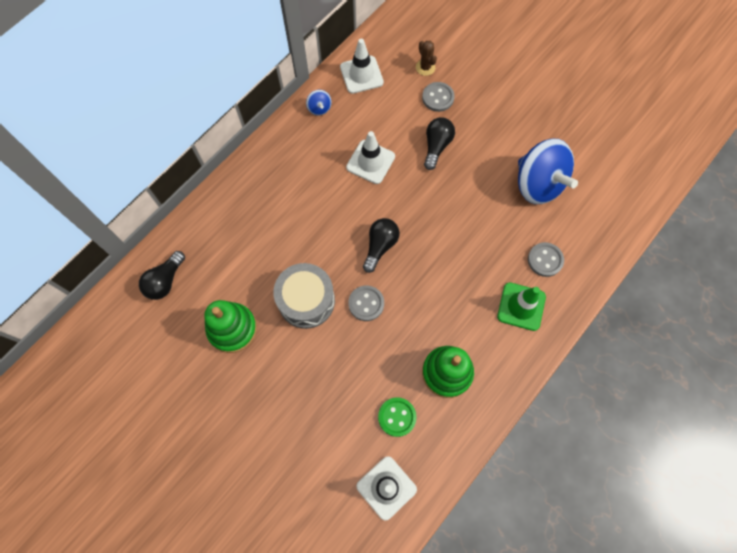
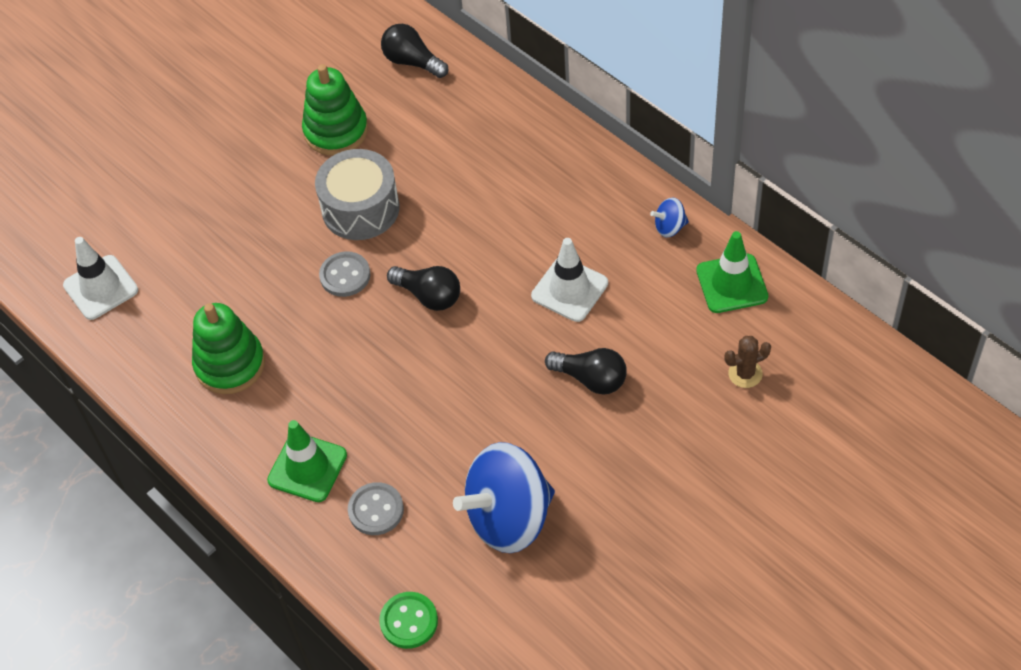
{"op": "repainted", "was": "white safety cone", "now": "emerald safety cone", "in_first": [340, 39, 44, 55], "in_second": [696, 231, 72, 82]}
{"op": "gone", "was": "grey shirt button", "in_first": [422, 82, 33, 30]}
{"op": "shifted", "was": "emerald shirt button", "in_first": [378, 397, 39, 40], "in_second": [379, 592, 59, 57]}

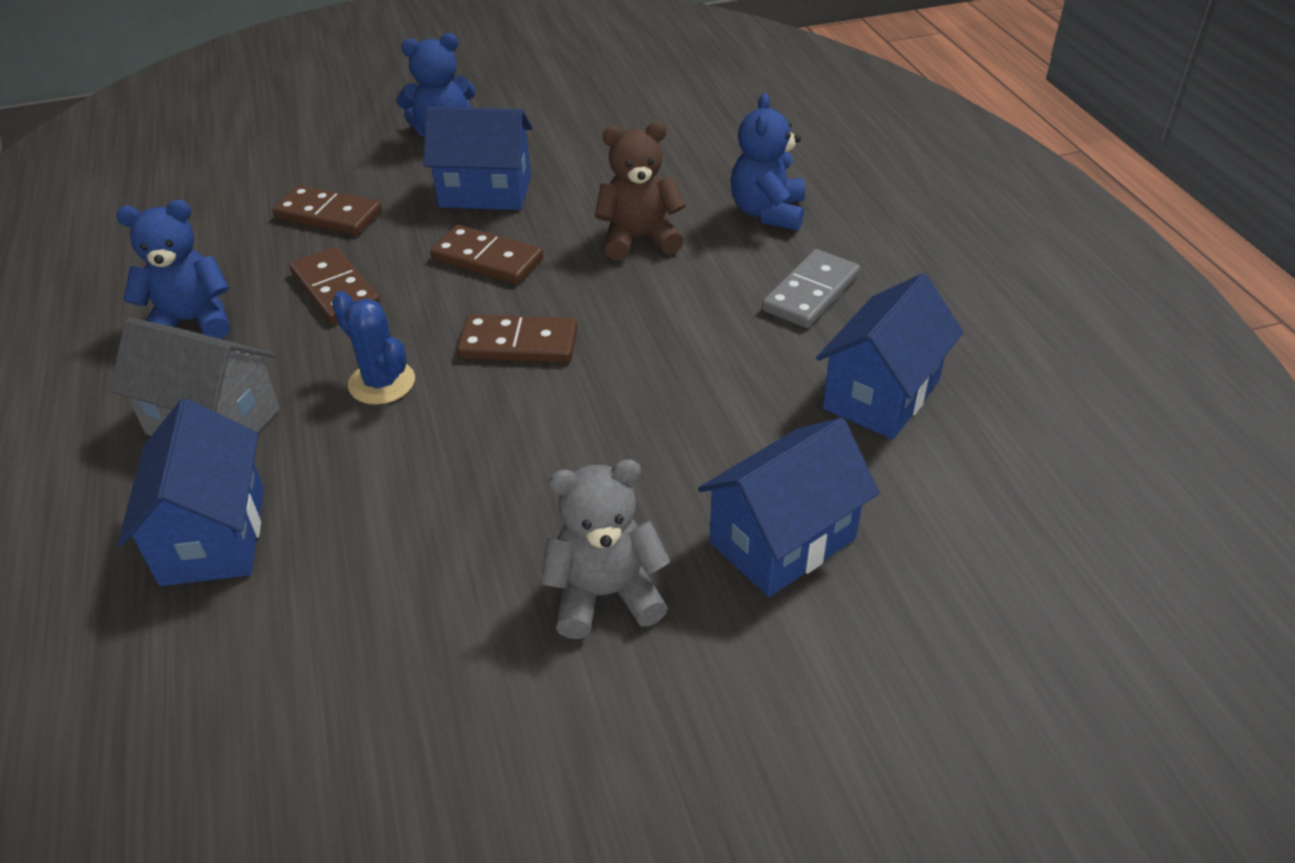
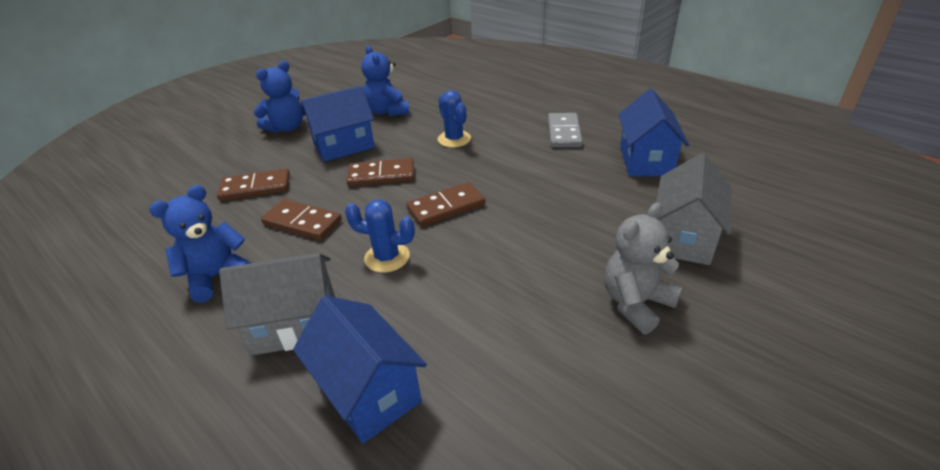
{"op": "shifted", "was": "blue stuffed bear", "in_first": [731, 93, 74, 138], "in_second": [361, 45, 49, 71]}
{"op": "swapped", "was": "brown stuffed bear", "now": "blue cactus", "in_first": [595, 122, 91, 138], "in_second": [438, 90, 33, 57]}
{"op": "repainted", "was": "blue cottage", "now": "grey cottage", "in_first": [698, 418, 181, 179], "in_second": [656, 153, 75, 112]}

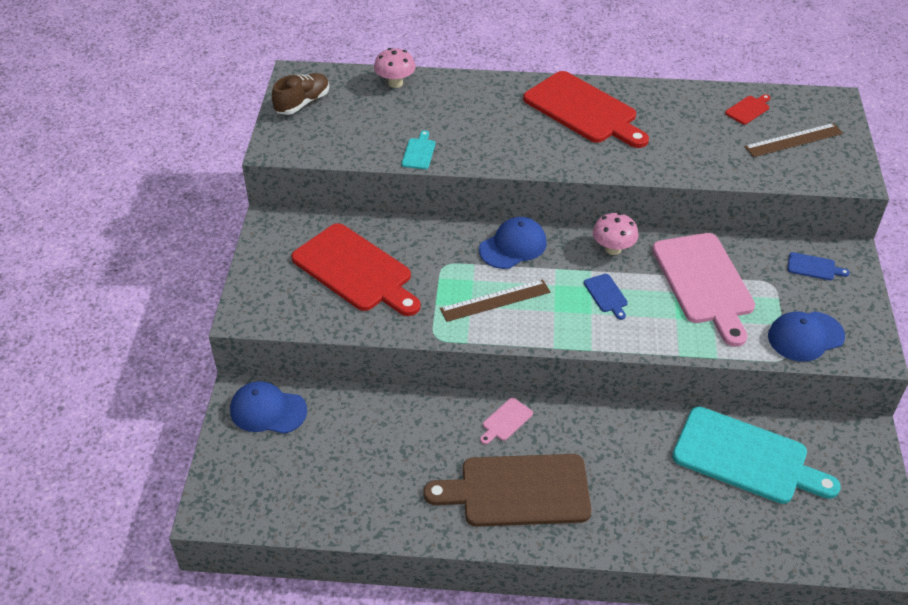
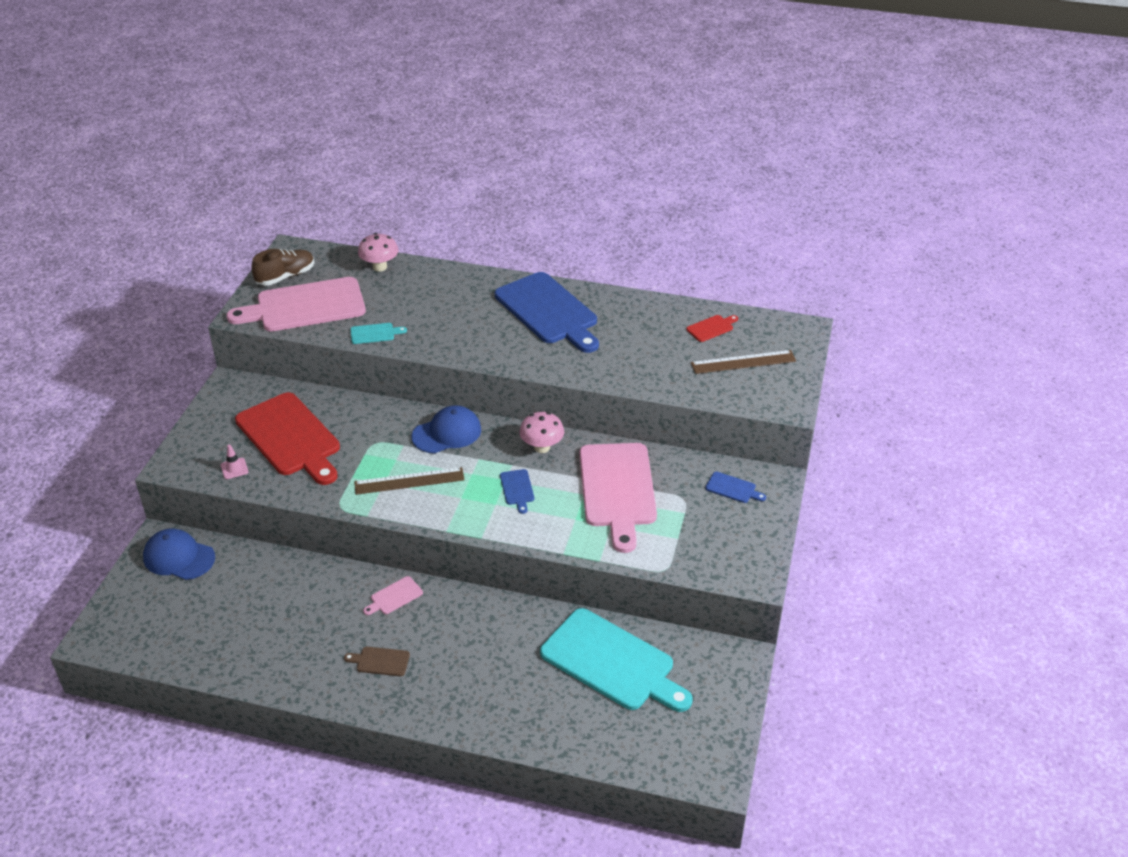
{"op": "repainted", "was": "scarlet chopping board", "now": "blue chopping board", "in_first": [523, 71, 126, 77], "in_second": [495, 272, 104, 81]}
{"op": "rotated", "was": "aqua chopping board", "in_first": [402, 131, 33, 38], "in_second": [350, 323, 57, 21], "clockwise": 60}
{"op": "gone", "was": "blue peaked cap", "in_first": [768, 311, 77, 51]}
{"op": "scaled", "was": "brown chopping board", "in_first": [423, 454, 168, 73], "in_second": [344, 647, 66, 29], "ratio": 0.41}
{"op": "new", "now": "rosy chopping board", "in_second": [226, 277, 140, 54]}
{"op": "new", "now": "rosy safety cone", "in_second": [220, 445, 29, 34]}

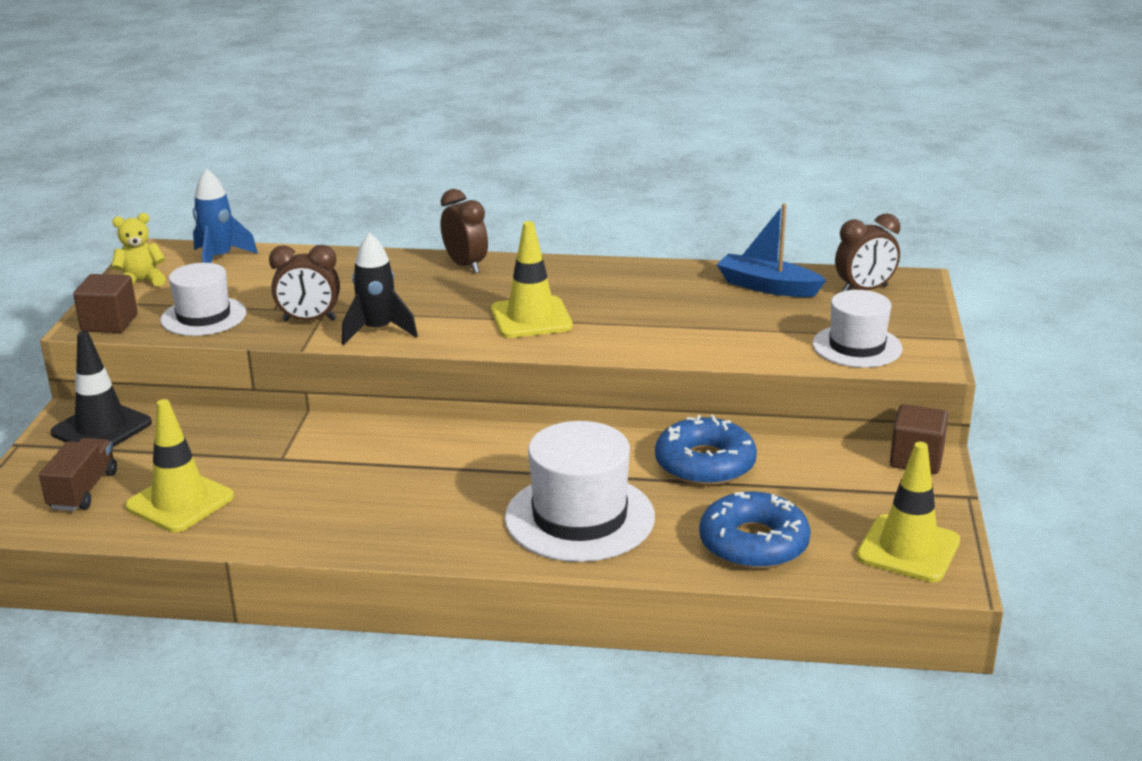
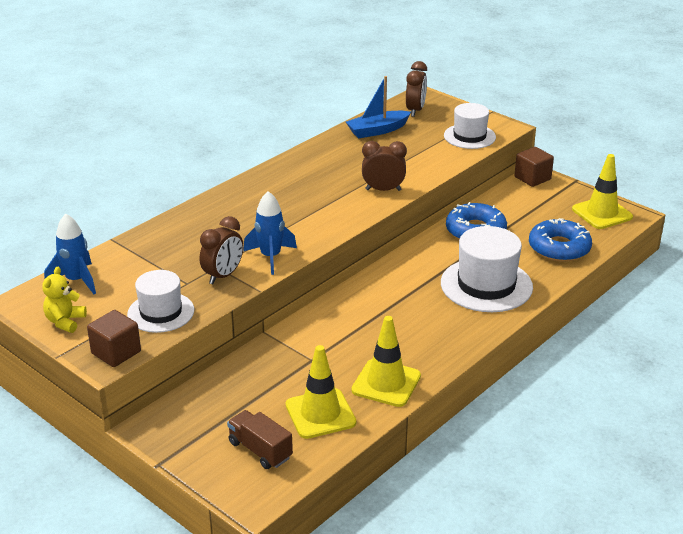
{"op": "shifted", "was": "brown alarm clock", "in_first": [441, 189, 47, 85], "in_second": [362, 141, 45, 50]}
{"op": "shifted", "was": "yellow safety cone", "in_first": [491, 221, 82, 117], "in_second": [351, 316, 70, 91]}
{"op": "repainted", "was": "black toy rocket", "now": "blue toy rocket", "in_first": [342, 233, 76, 112], "in_second": [243, 191, 54, 84]}
{"op": "gone", "was": "black safety cone", "in_first": [51, 331, 101, 116]}

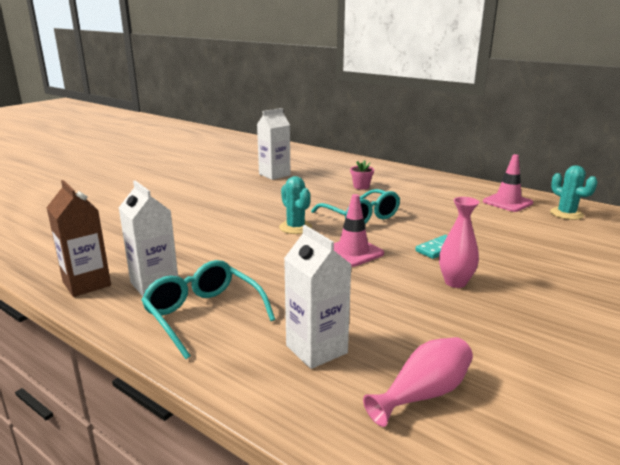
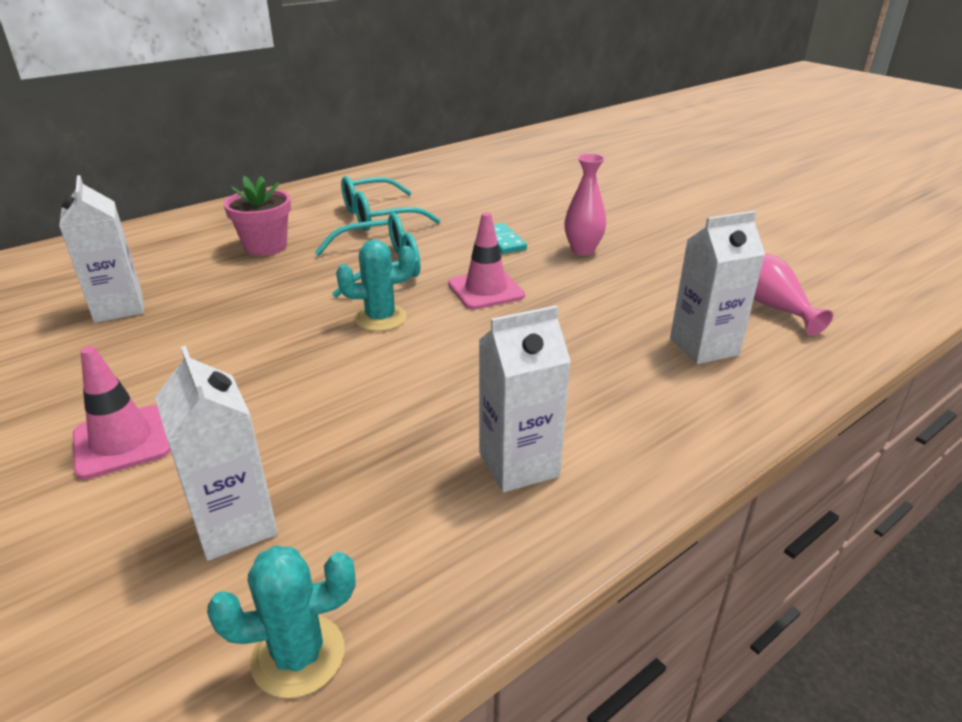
{"op": "shifted", "was": "rosy safety cone", "in_first": [483, 154, 50, 58], "in_second": [73, 346, 98, 133]}
{"op": "scaled", "was": "rosy flower pot", "in_first": [350, 160, 24, 30], "in_second": [223, 176, 68, 80], "ratio": 1.65}
{"op": "shifted", "was": "aqua cactus", "in_first": [550, 165, 47, 55], "in_second": [207, 545, 148, 153]}
{"op": "gone", "was": "brown carton", "in_first": [46, 180, 65, 117]}
{"op": "shifted", "was": "aqua eyeglasses", "in_first": [141, 260, 135, 99], "in_second": [341, 176, 99, 55]}
{"op": "new", "now": "white carton", "in_second": [155, 346, 123, 215]}

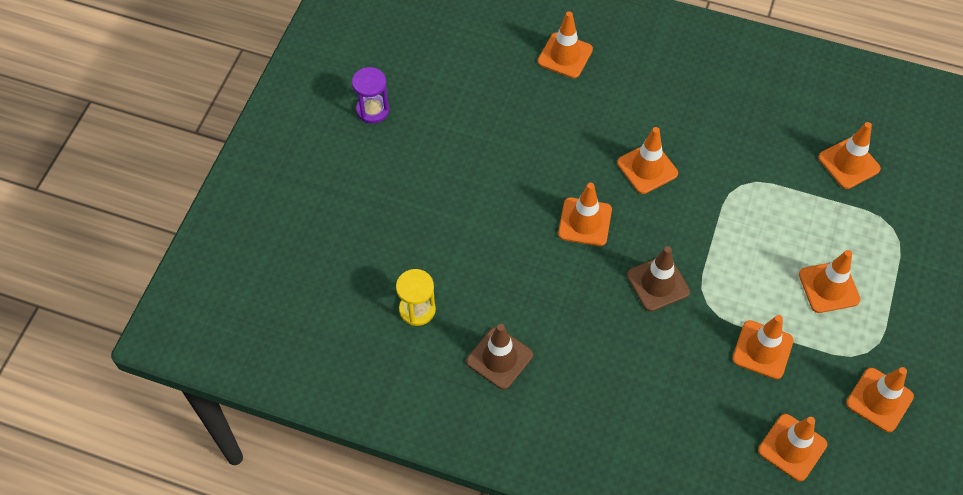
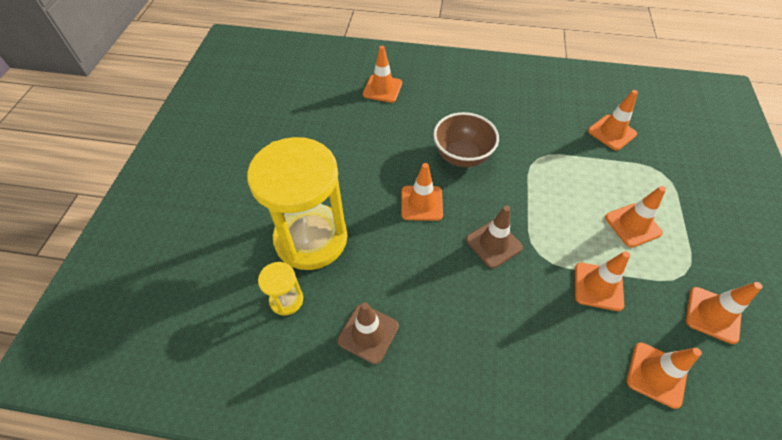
{"op": "gone", "was": "violet hourglass", "in_first": [352, 67, 38, 56]}
{"op": "swapped", "was": "bright orange safety cone", "now": "brown bowl", "in_first": [617, 127, 61, 67], "in_second": [433, 112, 66, 55]}
{"op": "new", "now": "yellow hourglass", "in_second": [247, 137, 100, 133]}

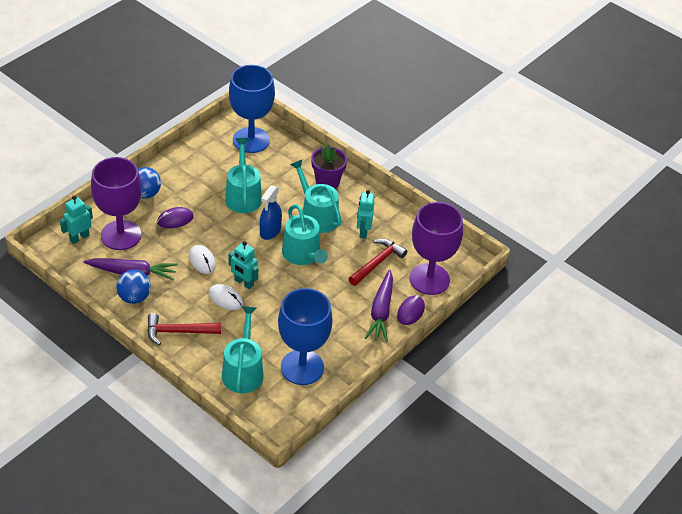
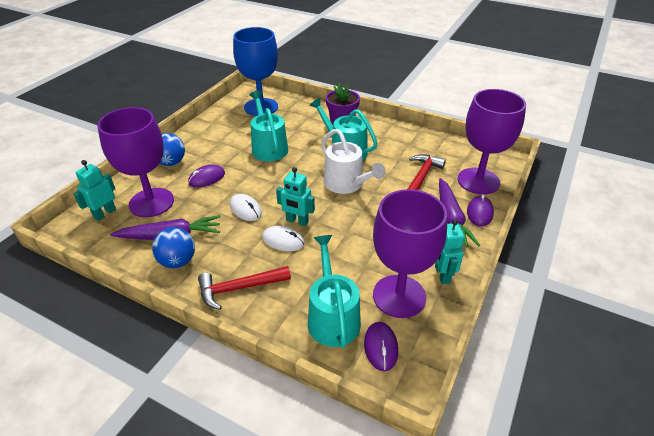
{"op": "gone", "was": "blue spray cleaner", "in_first": [260, 185, 22, 55]}
{"op": "shifted", "was": "aqua robot", "in_first": [357, 190, 18, 49], "in_second": [435, 219, 30, 65]}
{"op": "repainted", "was": "aqua watering can", "now": "white watering can", "in_first": [282, 204, 46, 61], "in_second": [321, 129, 64, 65]}
{"op": "repainted", "was": "blue chalice", "now": "violet chalice", "in_first": [278, 288, 55, 97], "in_second": [373, 189, 74, 129]}
{"op": "new", "now": "violet computer mouse", "in_second": [364, 322, 34, 49]}

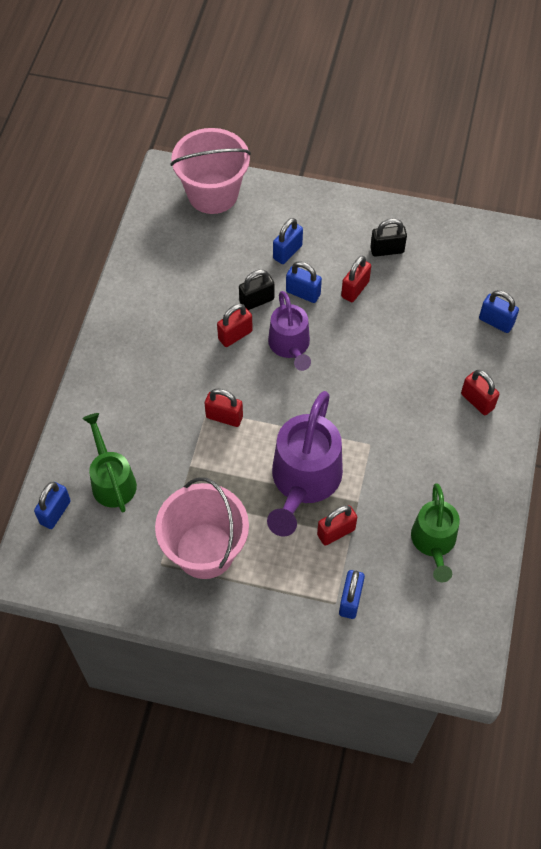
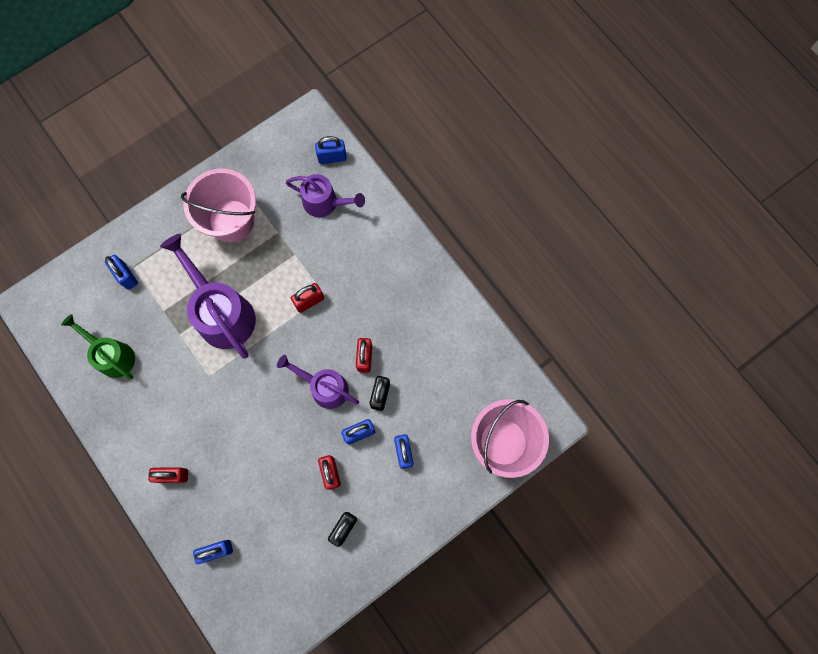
{"op": "repainted", "was": "emerald watering can", "now": "violet watering can", "in_first": [82, 413, 55, 99], "in_second": [286, 174, 79, 43]}
{"op": "rotated", "was": "blue lock", "in_first": [34, 482, 37, 47], "in_second": [315, 136, 32, 28], "clockwise": -75}
{"op": "gone", "was": "scarlet lock", "in_first": [317, 505, 40, 41]}

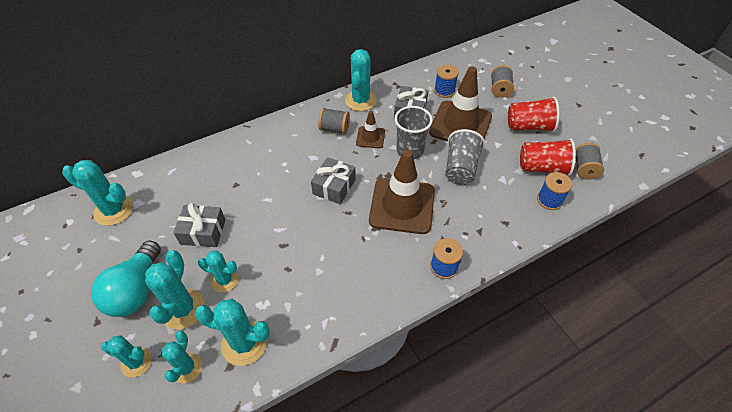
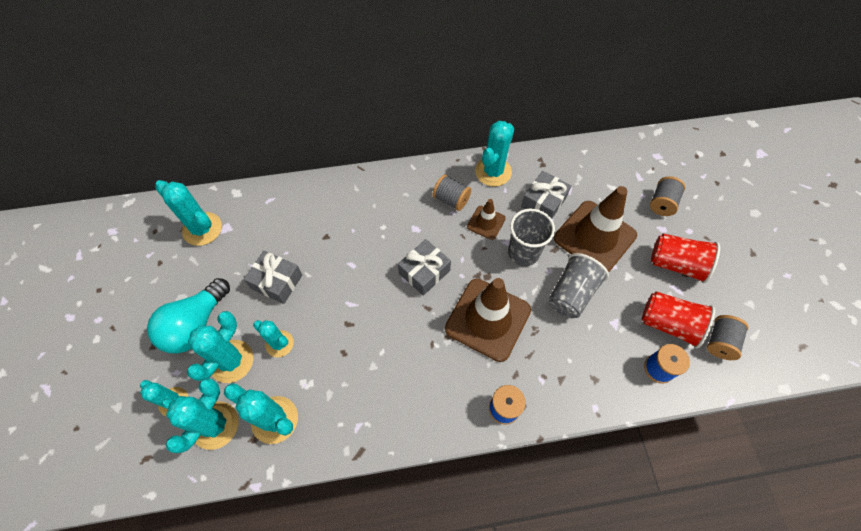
{"op": "gone", "was": "blue spool", "in_first": [434, 65, 25, 33]}
{"op": "scaled", "was": "aqua cactus", "in_first": [162, 330, 40, 53], "in_second": [166, 378, 73, 75], "ratio": 1.54}

